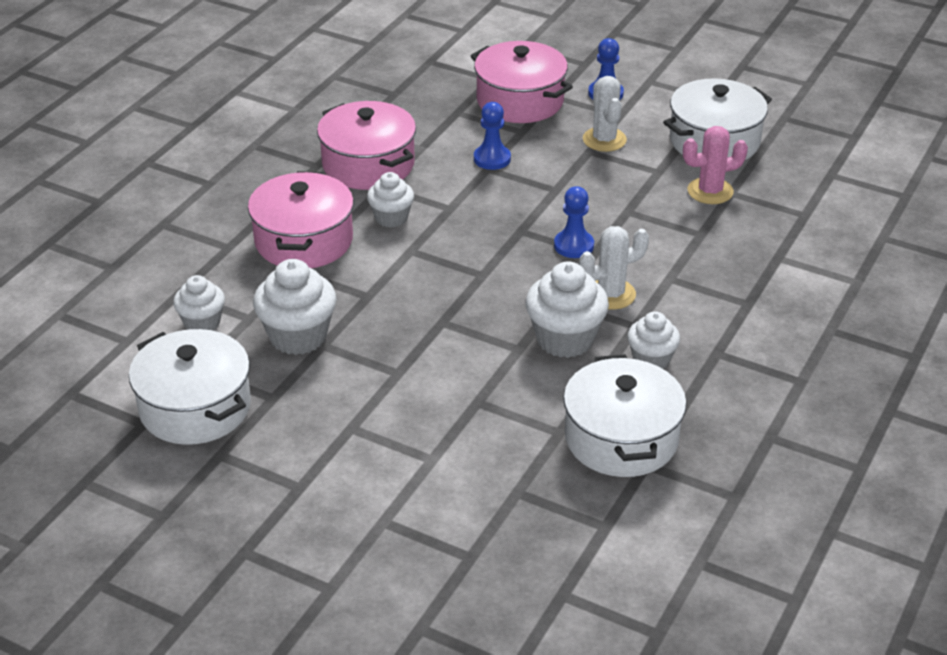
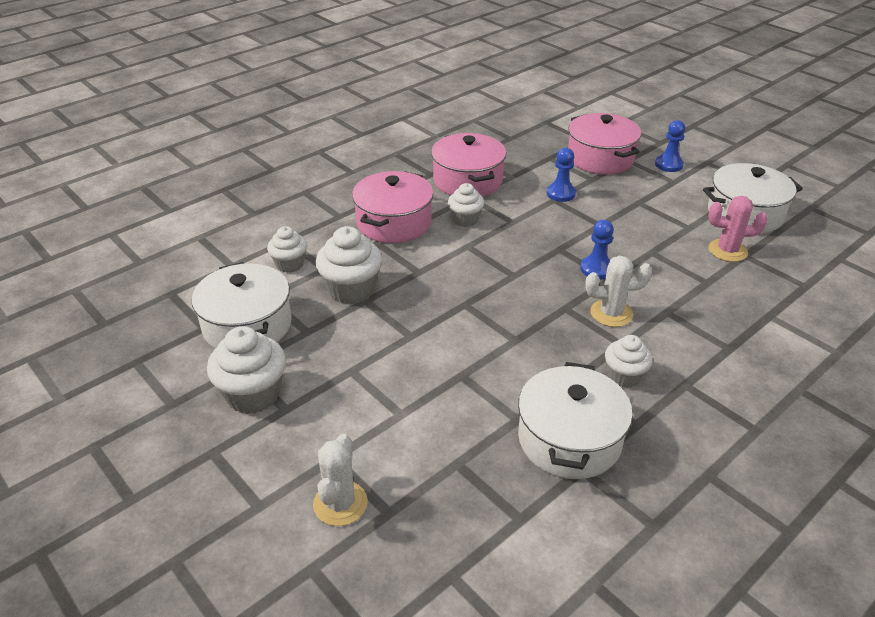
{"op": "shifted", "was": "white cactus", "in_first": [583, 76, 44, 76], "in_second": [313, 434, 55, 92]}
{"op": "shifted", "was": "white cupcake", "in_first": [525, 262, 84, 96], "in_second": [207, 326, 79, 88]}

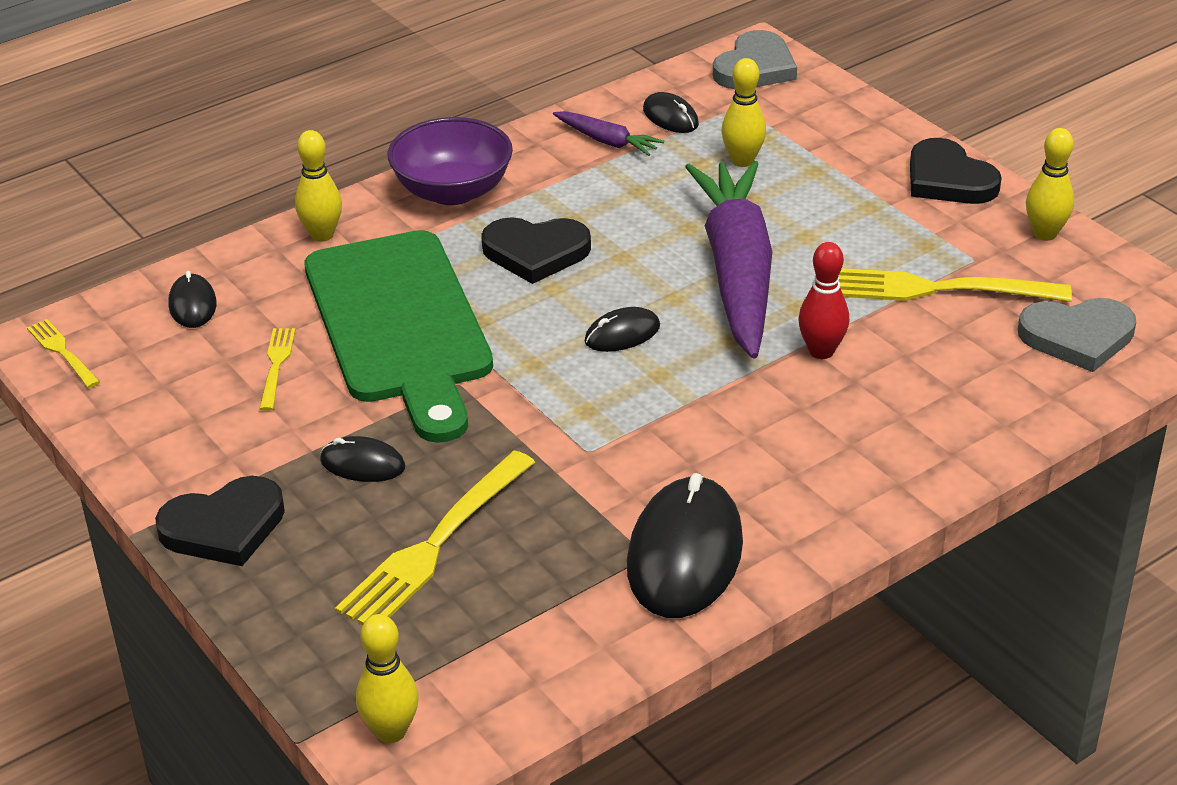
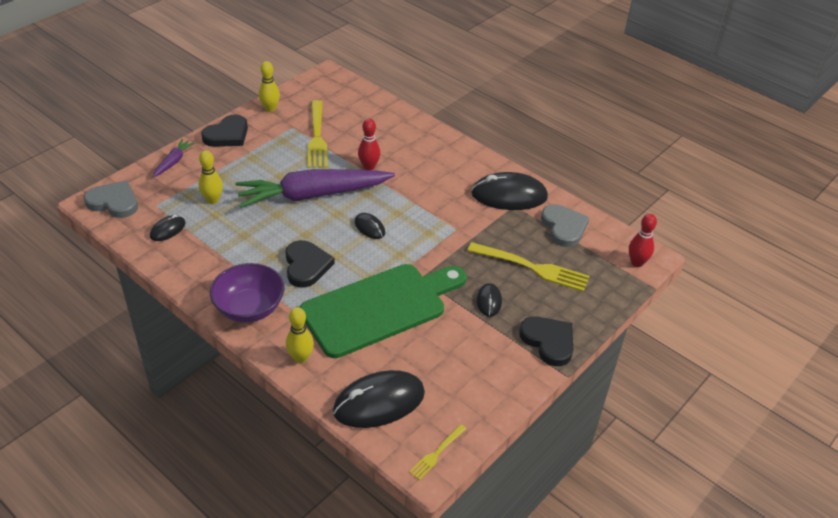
{"op": "shifted", "was": "violet carrot", "in_first": [553, 111, 111, 45], "in_second": [153, 139, 42, 39]}
{"op": "scaled", "was": "black computer mouse", "in_first": [168, 271, 49, 57], "in_second": [333, 370, 92, 58], "ratio": 2.02}
{"op": "shifted", "was": "grey love heart", "in_first": [1018, 298, 118, 74], "in_second": [541, 204, 49, 43]}
{"op": "gone", "was": "yellow fork", "in_first": [259, 328, 37, 83]}
{"op": "repainted", "was": "yellow skittle", "now": "scarlet skittle", "in_first": [356, 614, 62, 129], "in_second": [629, 214, 28, 53]}

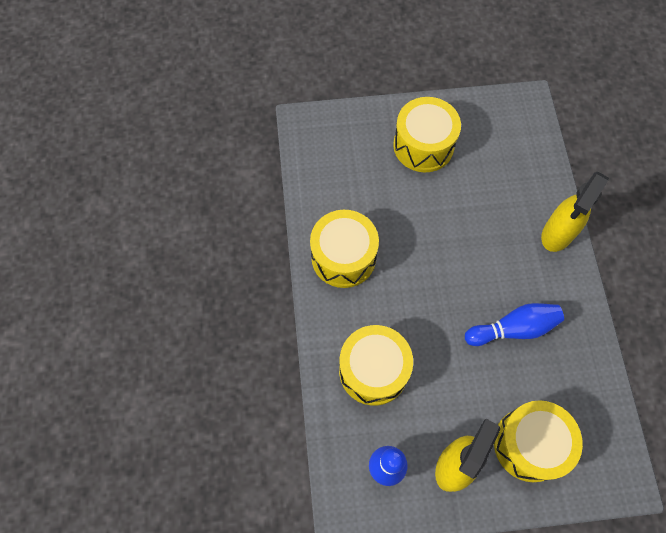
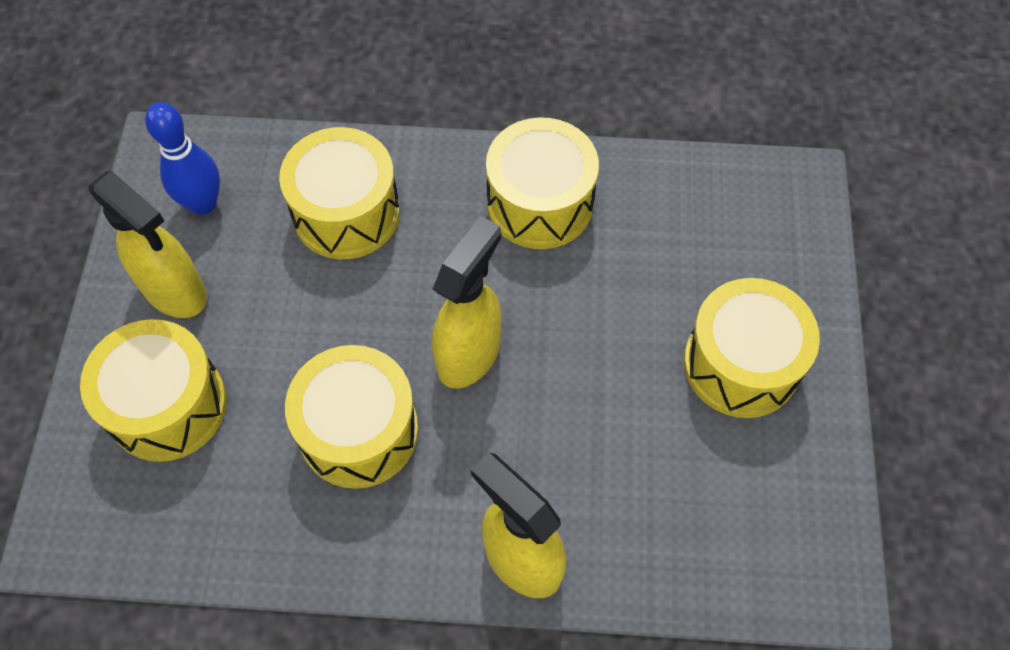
{"op": "swapped", "was": "blue skittle", "now": "yellow toy drum", "in_first": [465, 303, 99, 43], "in_second": [285, 345, 134, 144]}
{"op": "new", "now": "yellow spray cleaner", "in_second": [432, 216, 69, 173]}

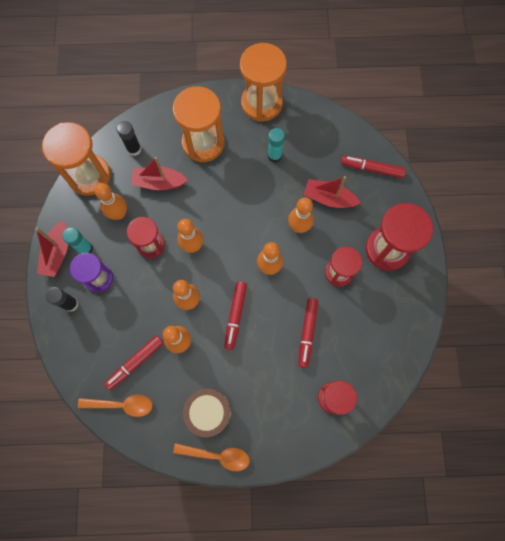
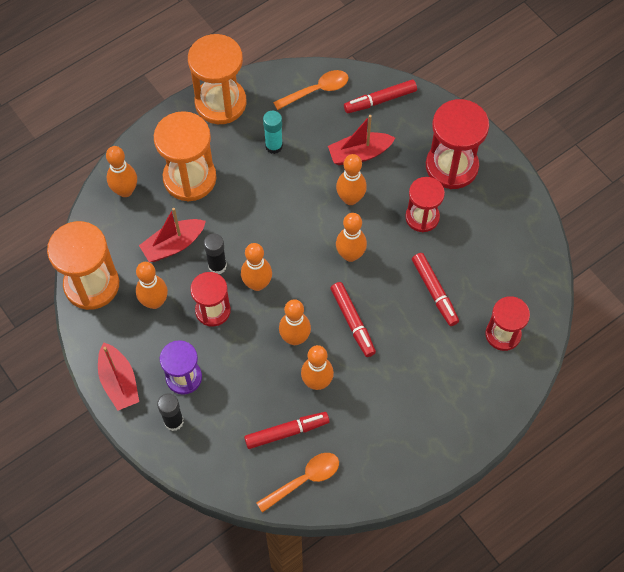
{"op": "shifted", "was": "black stick of glue", "in_first": [116, 121, 25, 35], "in_second": [204, 234, 23, 40]}
{"op": "gone", "was": "aqua stick of glue", "in_first": [62, 227, 31, 27]}
{"op": "rotated", "was": "scarlet felt pen", "in_first": [104, 335, 60, 55], "in_second": [244, 412, 86, 37], "clockwise": -120}
{"op": "gone", "was": "brown toy drum", "in_first": [183, 389, 48, 48]}
{"op": "shifted", "was": "bright orange tablespoon", "in_first": [173, 443, 77, 28], "in_second": [273, 70, 75, 40]}
{"op": "new", "now": "bright orange skittle", "in_second": [106, 146, 31, 51]}

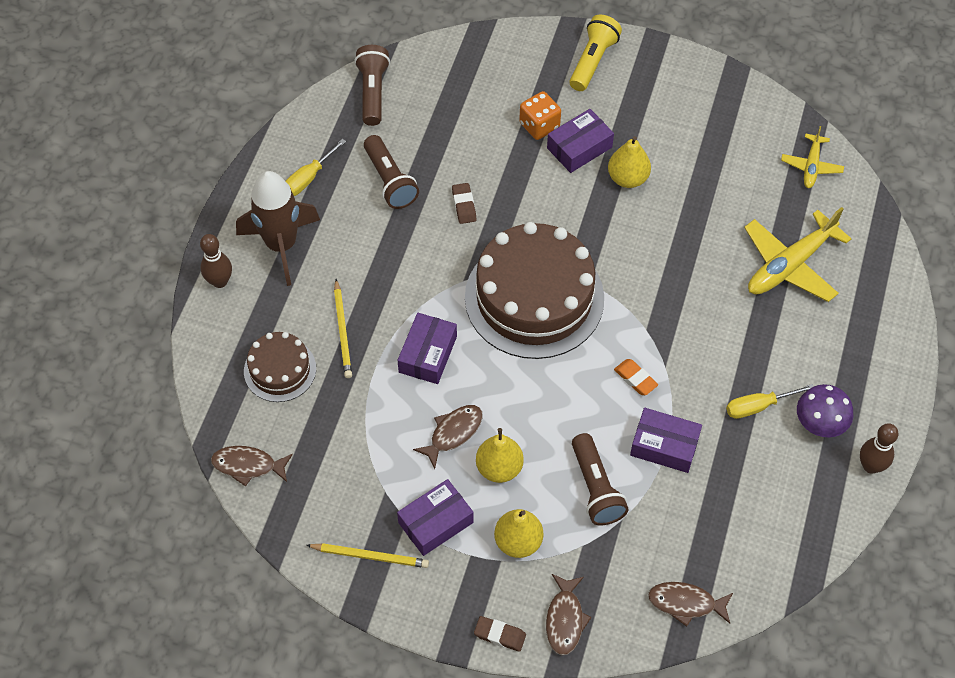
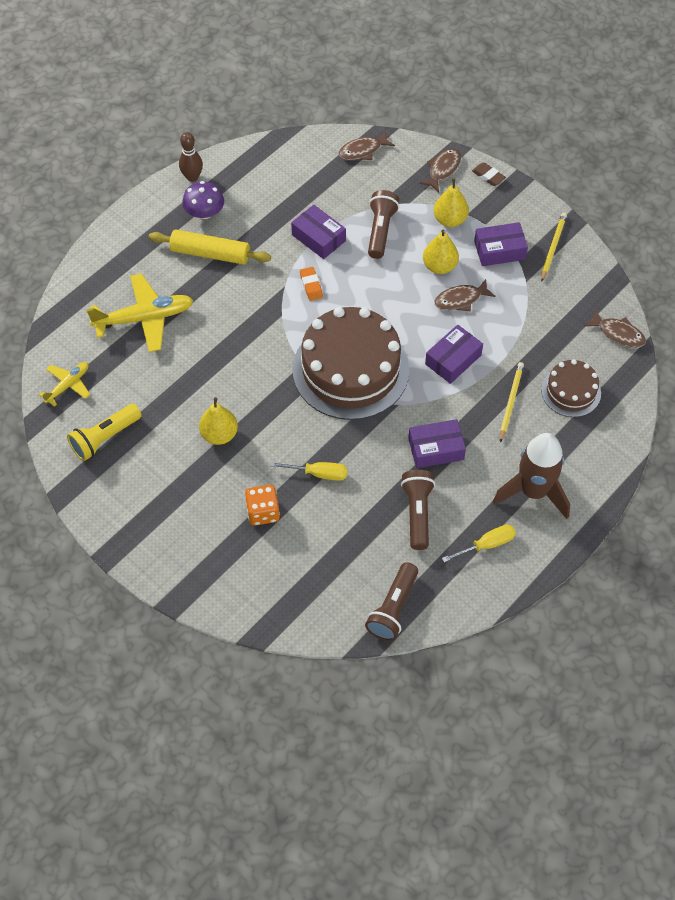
{"op": "shifted", "was": "yellow flashlight", "in_first": [569, 15, 53, 76], "in_second": [67, 404, 75, 57]}
{"op": "shifted", "was": "violet box", "in_first": [547, 109, 67, 64], "in_second": [408, 419, 58, 49]}
{"op": "gone", "was": "brown eraser", "in_first": [452, 183, 25, 41]}
{"op": "gone", "was": "brown skittle", "in_first": [200, 234, 32, 54]}
{"op": "shifted", "was": "yellow flat screwdriver", "in_first": [726, 384, 88, 35], "in_second": [270, 462, 78, 19]}
{"op": "rotated", "was": "yellow lead pencil", "in_first": [306, 543, 123, 25], "in_second": [541, 213, 26, 69], "clockwise": 75}
{"op": "rotated", "was": "brown fish figure", "in_first": [648, 582, 85, 45], "in_second": [338, 132, 57, 28], "clockwise": 120}
{"op": "new", "now": "yellow dough roller", "in_second": [149, 229, 122, 36]}

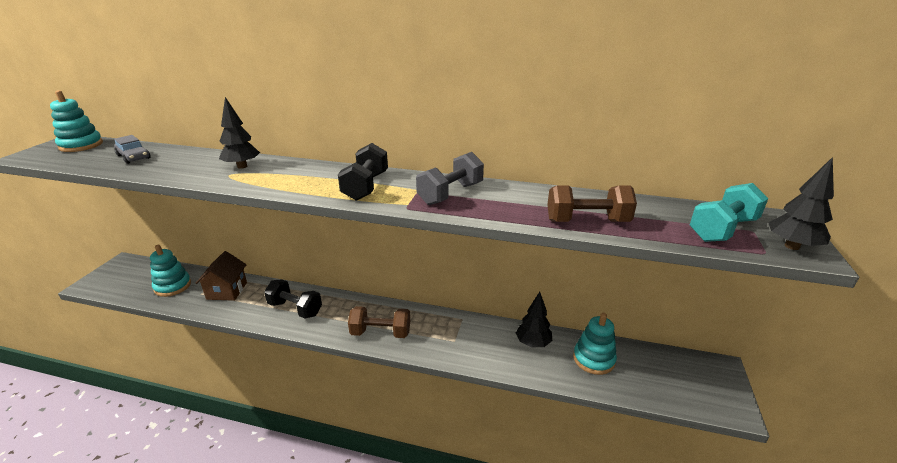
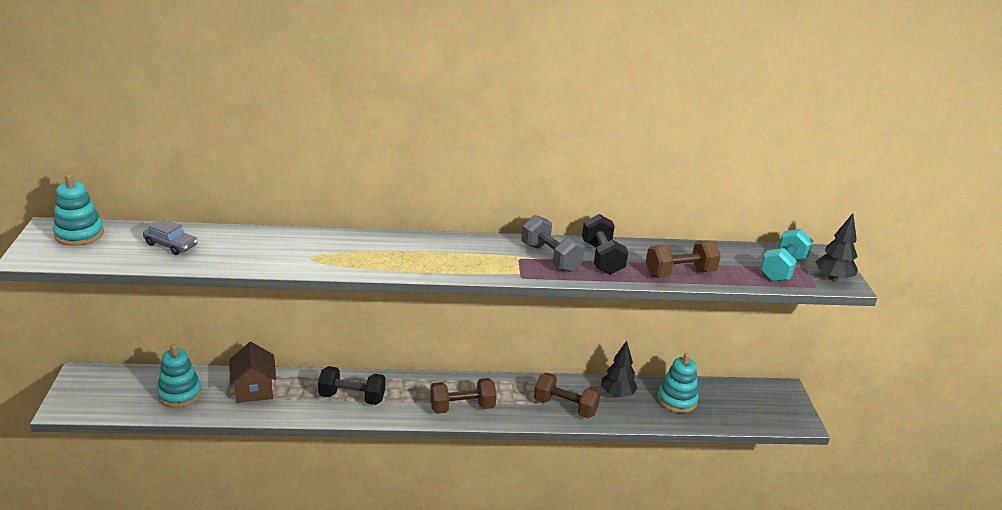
{"op": "gone", "was": "black tree", "in_first": [219, 97, 41, 72]}
{"op": "shifted", "was": "black free weight", "in_first": [338, 143, 50, 58], "in_second": [582, 214, 46, 61]}
{"op": "rotated", "was": "grey free weight", "in_first": [416, 152, 68, 53], "in_second": [521, 215, 64, 57], "clockwise": -60}
{"op": "new", "now": "brown free weight", "in_second": [534, 373, 67, 45]}

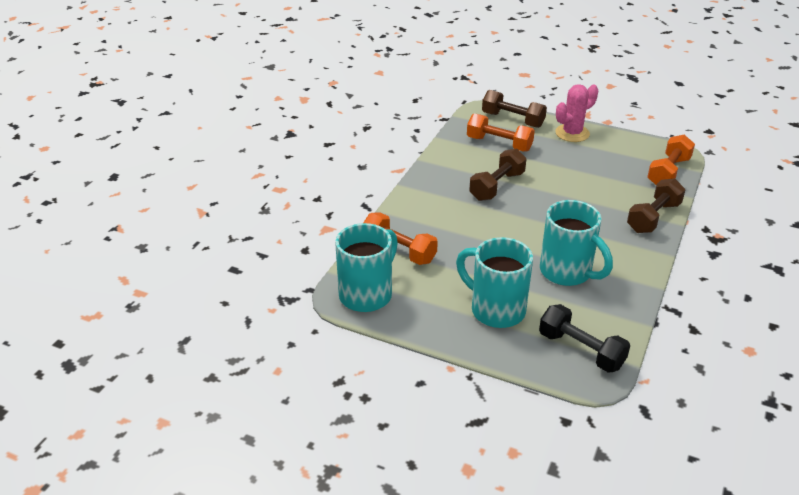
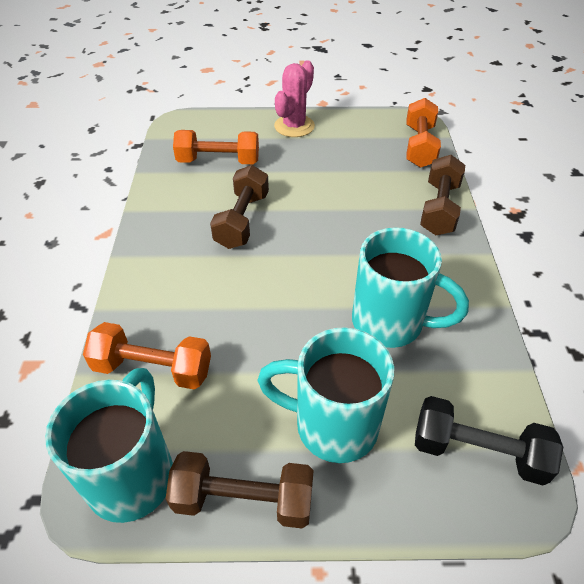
{"op": "shifted", "was": "brown free weight", "in_first": [482, 90, 65, 38], "in_second": [166, 451, 148, 78]}

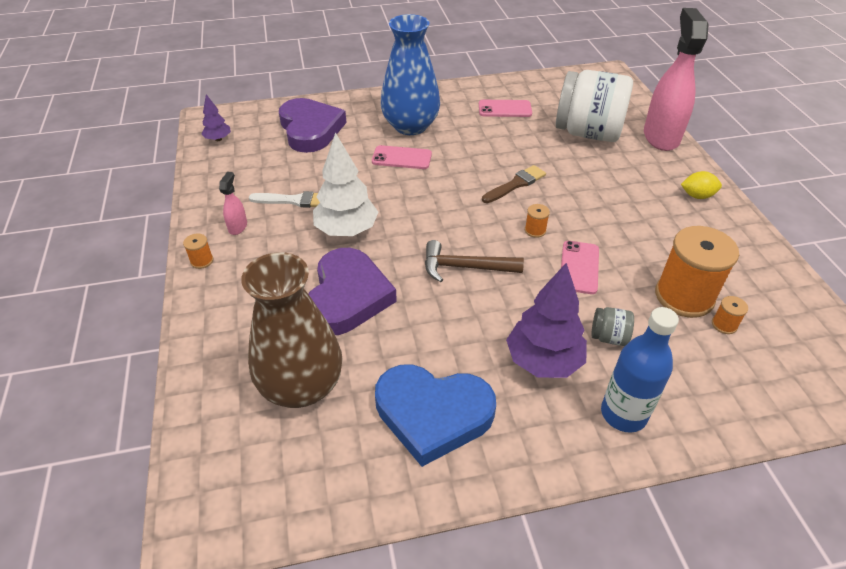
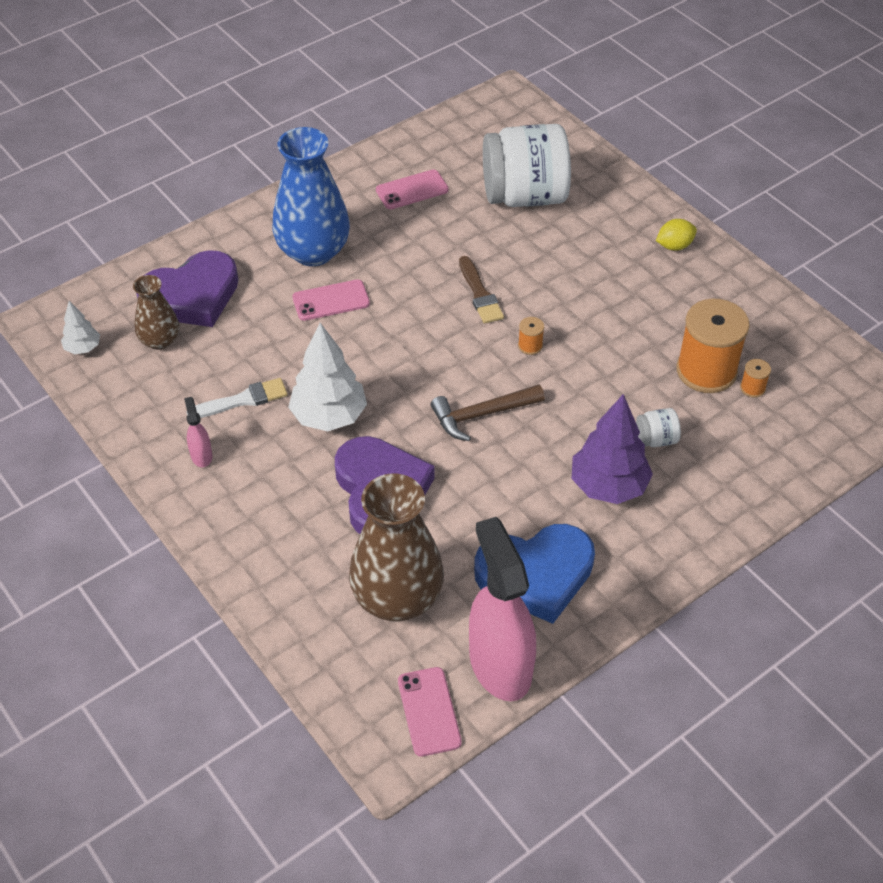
{"op": "shifted", "was": "rosy spray cleaner", "in_first": [644, 8, 65, 143], "in_second": [469, 517, 67, 184]}
{"op": "repainted", "was": "violet tree", "now": "white tree", "in_first": [202, 94, 29, 47], "in_second": [61, 301, 39, 53]}
{"op": "rotated", "was": "violet love heart", "in_first": [279, 98, 68, 55], "in_second": [136, 250, 102, 77], "clockwise": 105}
{"op": "rotated", "was": "brown brush", "in_first": [482, 165, 64, 38], "in_second": [459, 256, 45, 68], "clockwise": 135}
{"op": "gone", "was": "bright orange spool", "in_first": [183, 234, 30, 35]}
{"op": "shifted", "was": "rosy smartphone", "in_first": [561, 241, 38, 53], "in_second": [398, 667, 64, 89]}
{"op": "repainted", "was": "grey jar", "now": "white jar", "in_first": [591, 307, 43, 39], "in_second": [636, 408, 45, 39]}
{"op": "gone", "was": "blue flask", "in_first": [601, 307, 78, 126]}
{"op": "new", "now": "brown flower vase", "in_second": [133, 275, 46, 75]}

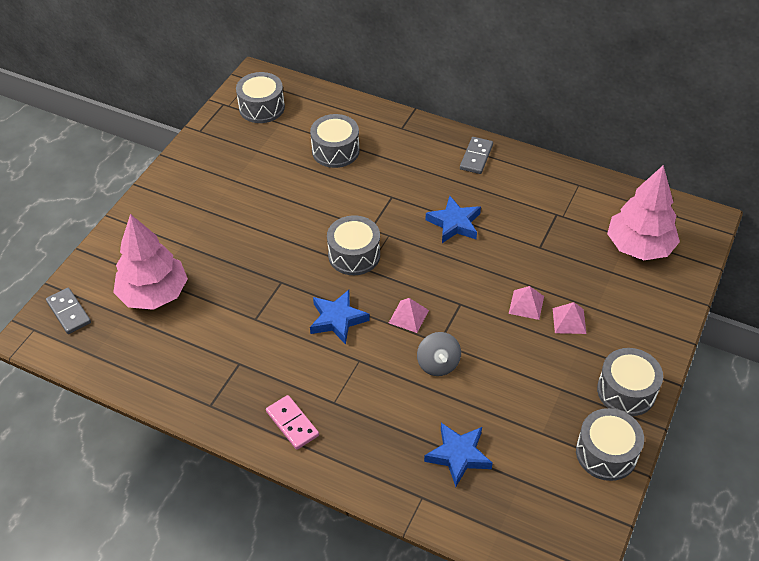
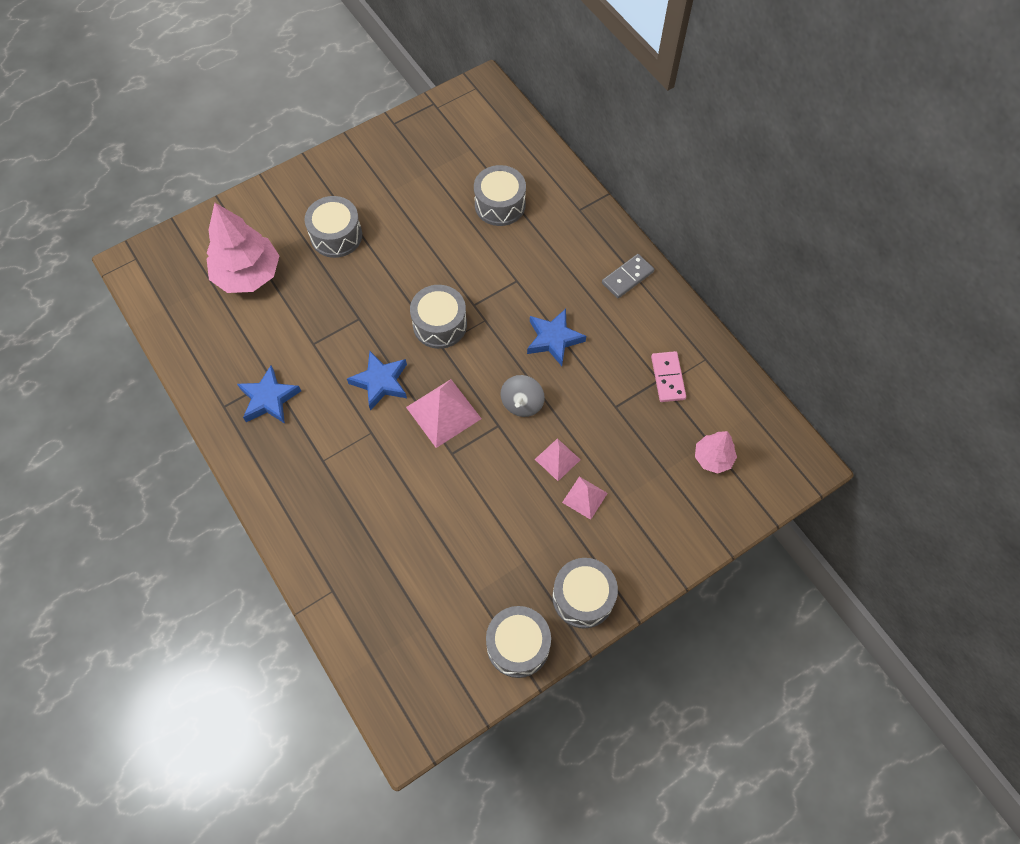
{"op": "shifted", "was": "grey toy drum", "in_first": [236, 72, 49, 51], "in_second": [304, 196, 58, 62]}
{"op": "scaled", "was": "rosy tree", "in_first": [607, 165, 73, 96], "in_second": [695, 431, 42, 43], "ratio": 0.53}
{"op": "gone", "was": "grey domino piece", "in_first": [46, 288, 45, 46]}
{"op": "scaled", "was": "rosy pyramid", "in_first": [389, 298, 40, 35], "in_second": [406, 379, 76, 69], "ratio": 1.7}
{"op": "shifted", "was": "grey spinning top", "in_first": [417, 332, 44, 44], "in_second": [500, 375, 45, 42]}
{"op": "shifted", "was": "rosy domino piece", "in_first": [266, 395, 53, 55], "in_second": [651, 351, 35, 51]}
{"op": "shifted", "was": "blue star shape", "in_first": [424, 423, 69, 64], "in_second": [237, 365, 64, 59]}

